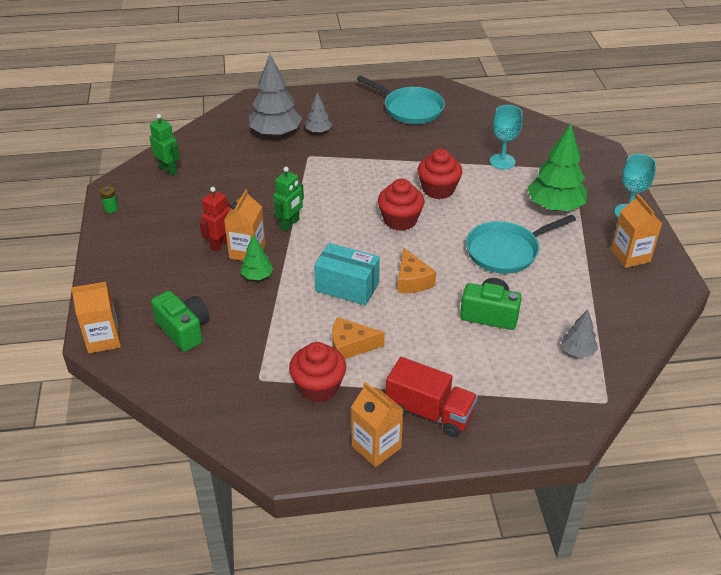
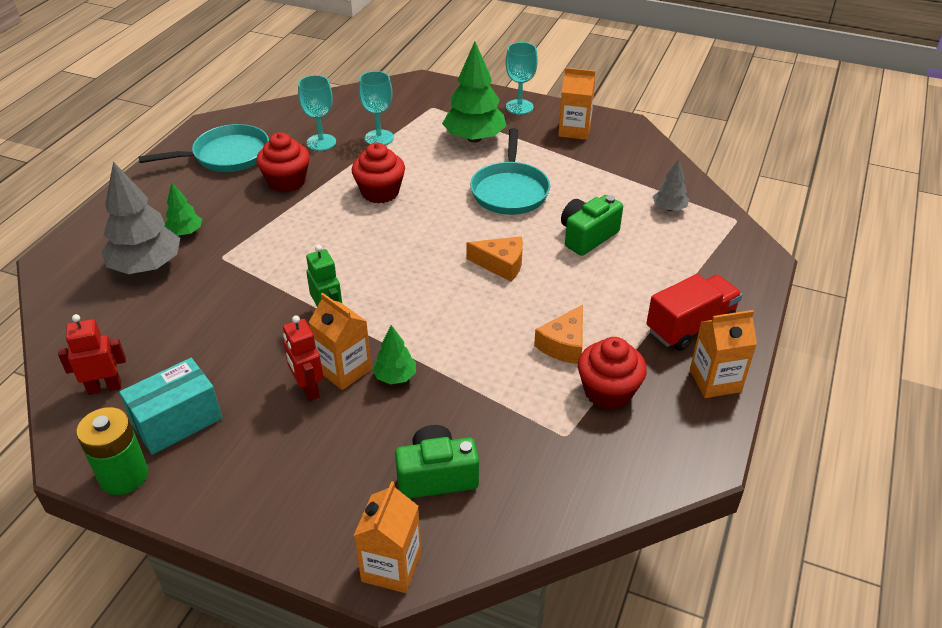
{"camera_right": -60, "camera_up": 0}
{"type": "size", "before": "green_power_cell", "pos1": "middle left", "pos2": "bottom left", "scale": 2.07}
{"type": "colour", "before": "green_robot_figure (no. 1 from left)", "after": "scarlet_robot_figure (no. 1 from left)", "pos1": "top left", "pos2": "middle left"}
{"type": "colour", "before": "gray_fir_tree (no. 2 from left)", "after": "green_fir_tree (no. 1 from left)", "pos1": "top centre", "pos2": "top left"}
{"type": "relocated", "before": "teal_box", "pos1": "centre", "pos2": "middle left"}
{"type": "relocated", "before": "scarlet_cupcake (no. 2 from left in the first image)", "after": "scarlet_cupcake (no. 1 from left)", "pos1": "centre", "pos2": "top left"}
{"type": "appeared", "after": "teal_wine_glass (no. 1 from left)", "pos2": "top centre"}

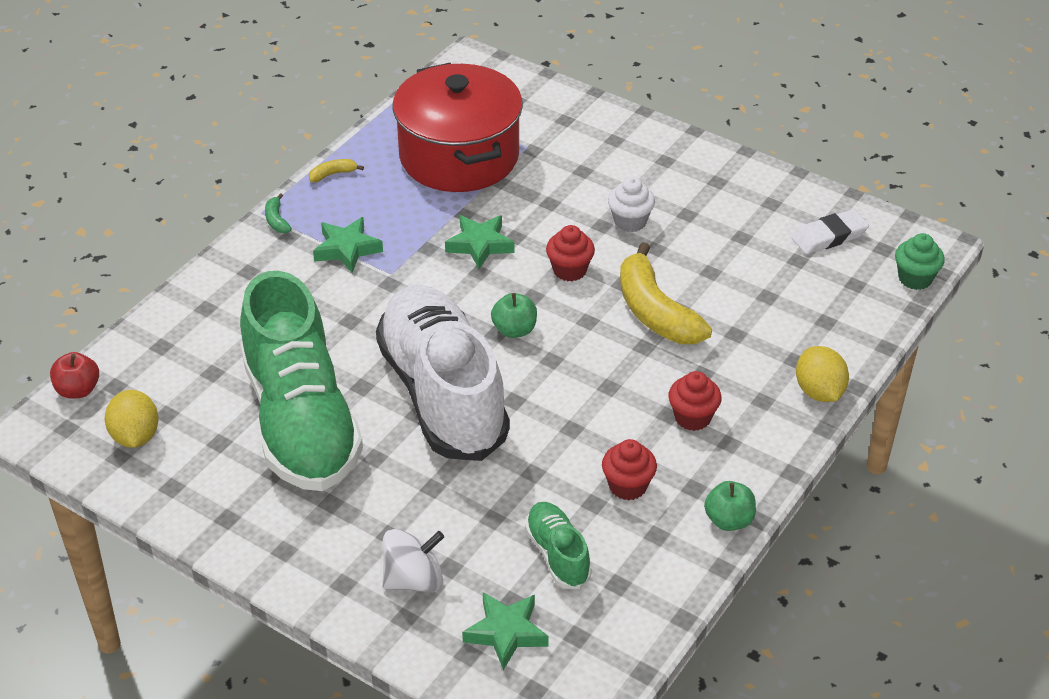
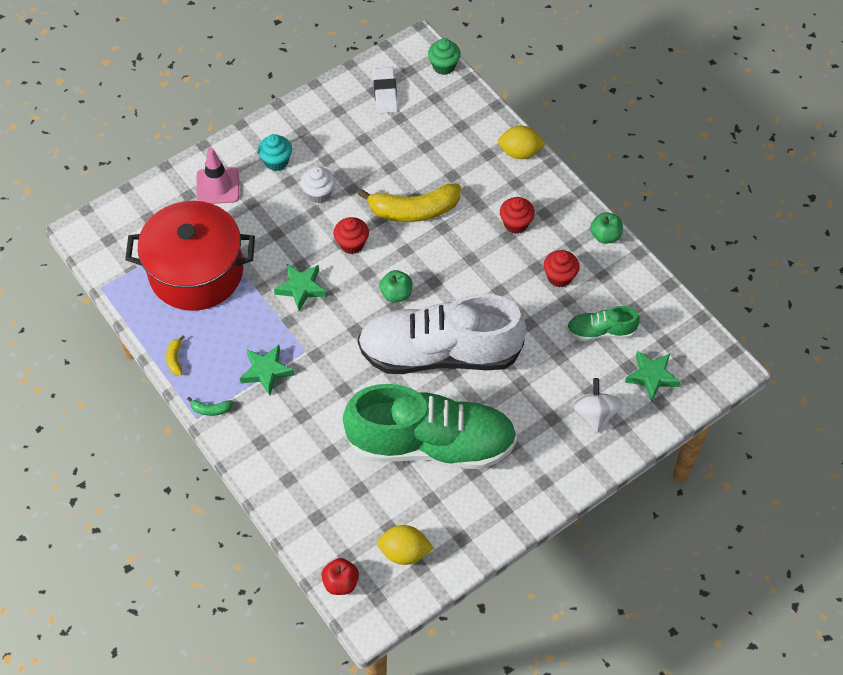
{"camera_right": -70, "camera_up": 15}
{"type": "appeared", "after": "rosy_traffic_cone", "pos2": "top left"}
{"type": "appeared", "after": "teal_cupcake", "pos2": "top left"}

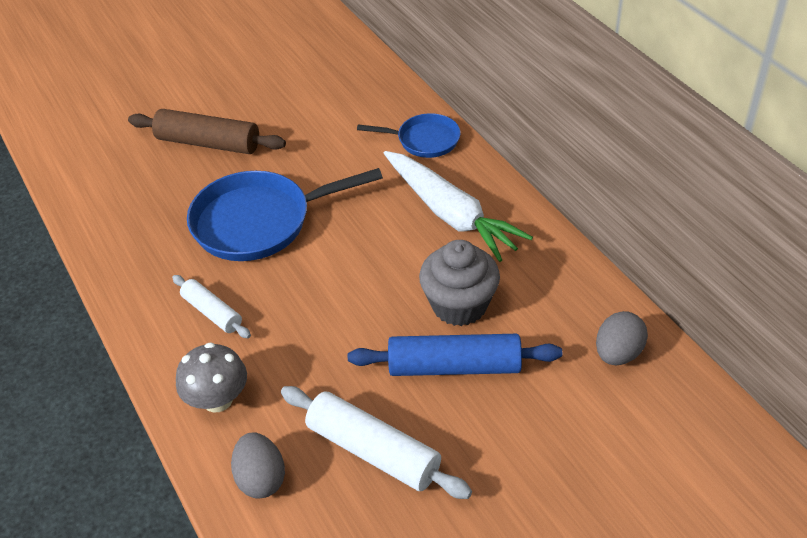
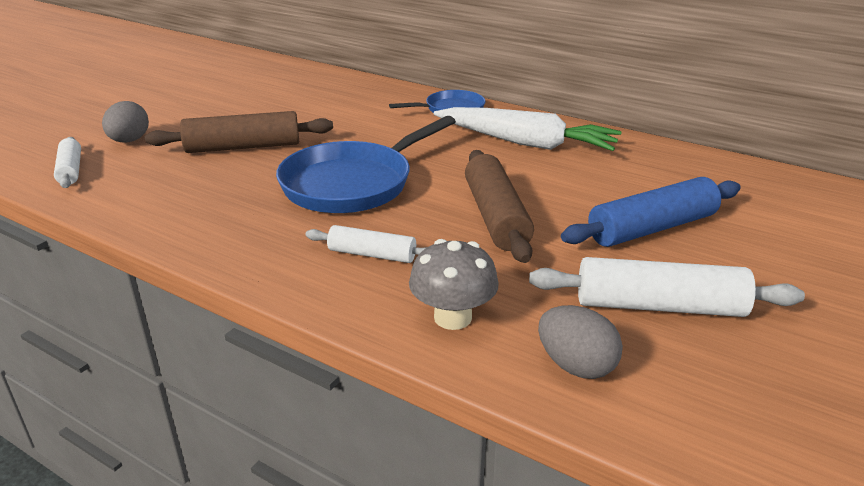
{"camera_right": -30, "camera_up": -15}
{"type": "missing", "before": "gray_cupcake", "pos1": "centre"}
{"type": "relocated", "before": "gray_egg (no. 2 from left in the first image)", "after": "gray_egg (no. 1 from left)", "pos1": "middle right", "pos2": "top left"}
{"type": "appeared", "after": "pure_white_rolling_pin (no. 1 from left)", "pos2": "middle left"}
{"type": "appeared", "after": "dark_brown_rolling_pin (no. 2 from left)", "pos2": "centre"}

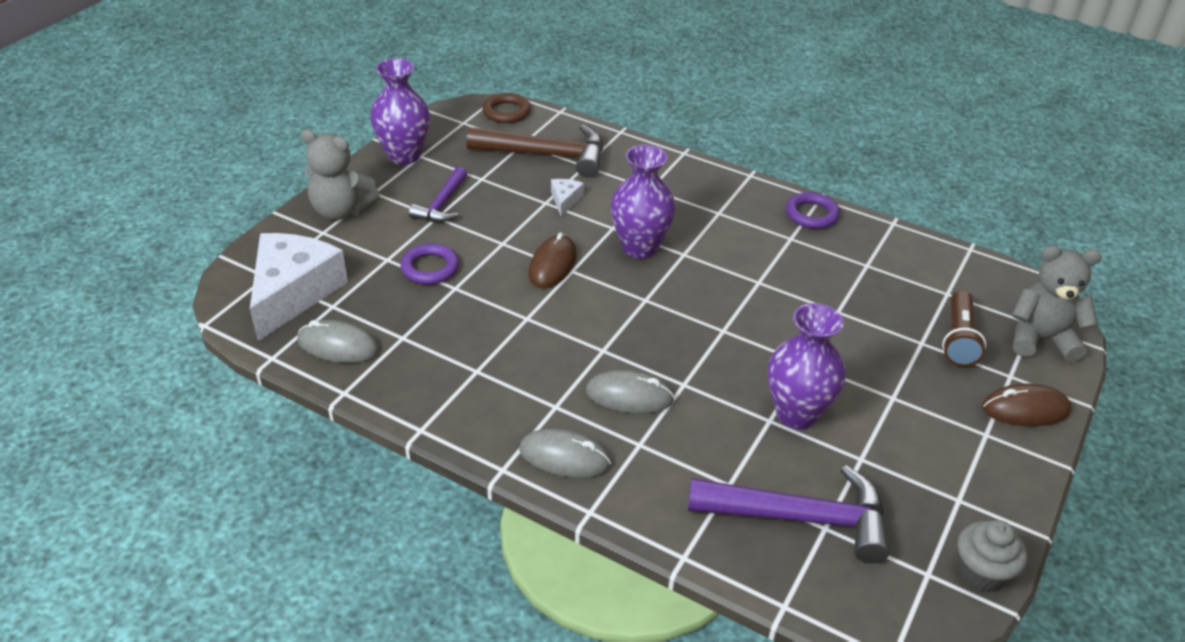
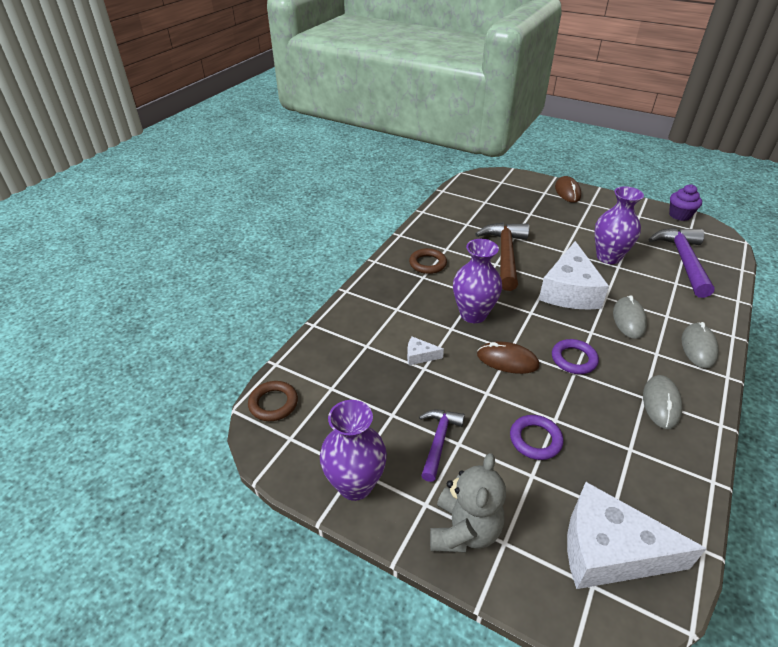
{"camera_right": -90, "camera_up": 0}
{"type": "relocated", "before": "gray_PC_mouse (no. 1 from left in the first image)", "after": "gray_PC_mouse (no. 2 from left)", "pos1": "middle left", "pos2": "middle right"}
{"type": "spun", "before": "royal_purple_claw_hammer (no. 1 from left)", "pos1": "top centre", "pos2": "bottom centre", "turn": -90}
{"type": "relocated", "before": "dark_brown_claw_hammer", "pos1": "top centre", "pos2": "centre"}
{"type": "relocated", "before": "royal_purple_hoop (no. 2 from left)", "pos1": "top right", "pos2": "middle right"}
{"type": "missing", "before": "dark_brown_flashlight", "pos1": "middle right"}
{"type": "colour", "before": "gray_cupcake", "after": "royal_purple_cupcake", "pos1": "bottom right", "pos2": "top right"}
{"type": "missing", "before": "gray_teddy_bear (no. 2 from left)", "pos1": "middle right"}
{"type": "appeared", "after": "dark_brown_hoop (no. 2 from left)", "pos2": "centre"}
{"type": "appeared", "after": "pure_white_piece_of_cheese (no. 2 from left)", "pos2": "middle right"}

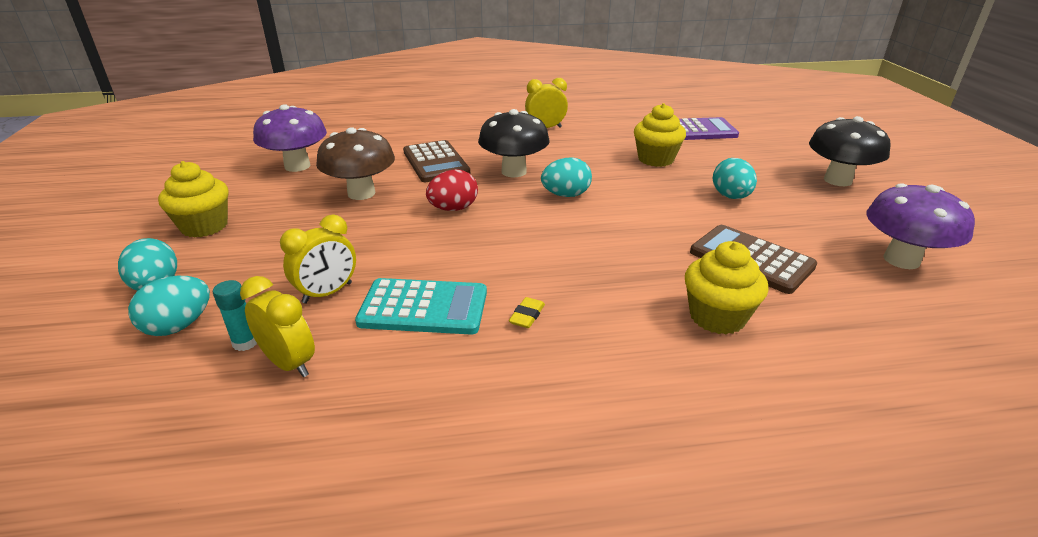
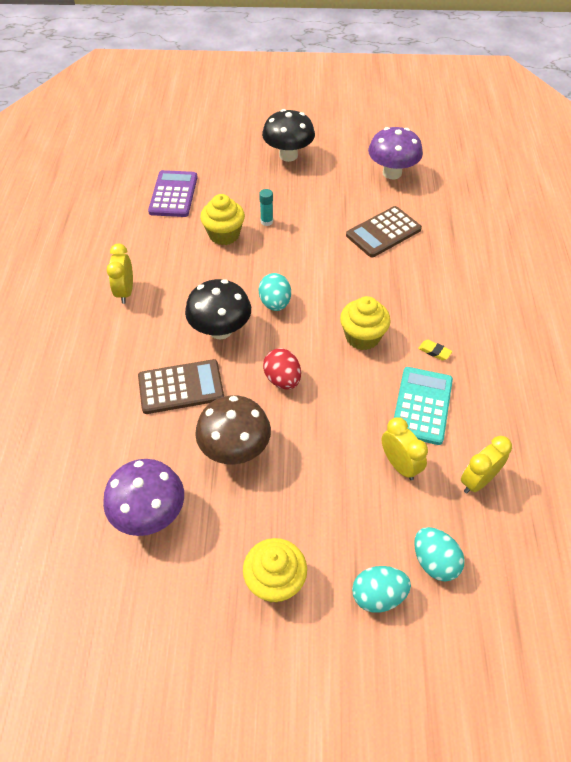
{"camera_right": -80, "camera_up": 20}
{"type": "relocated", "before": "teal_stick_of_glue", "pos1": "middle left", "pos2": "top centre"}
{"type": "relocated", "before": "bright_yellow_cupcake (no. 3 from left)", "pos1": "middle right", "pos2": "centre"}
{"type": "missing", "before": "teal_egg (no. 4 from left)", "pos1": "top right"}

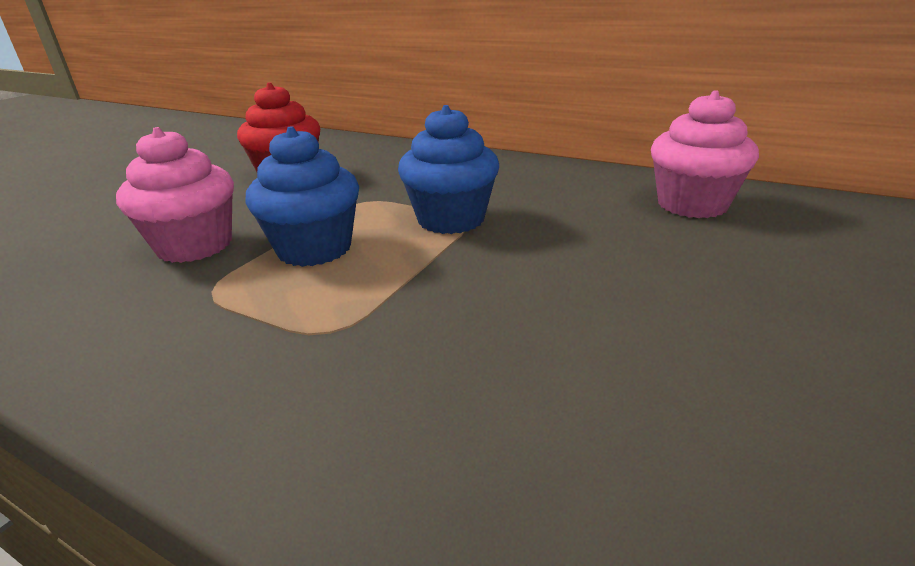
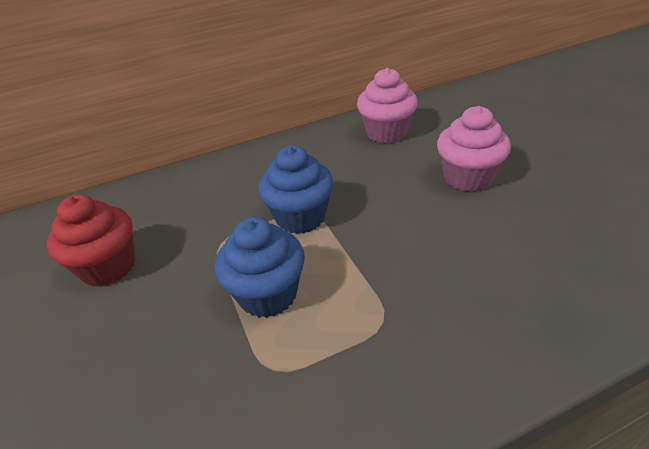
{"camera_right": -50, "camera_up": 10}
{"type": "relocated", "before": "rosy_cupcake (no. 1 from left in the first image)", "after": "rosy_cupcake (no. 2 from left)", "pos1": "middle left", "pos2": "top right"}

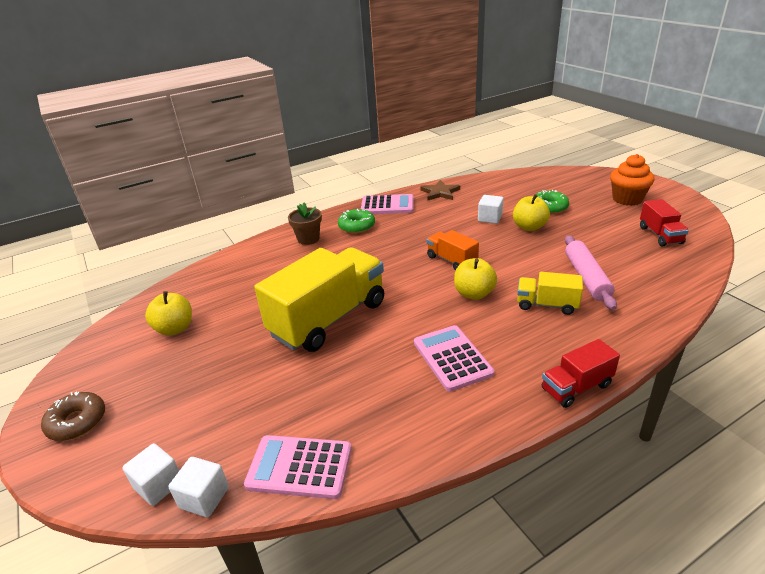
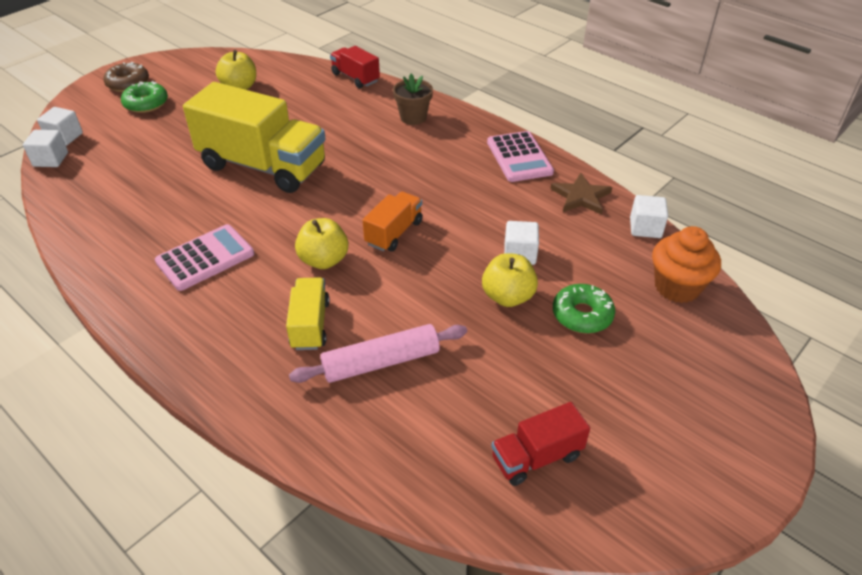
{"camera_right": 70, "camera_up": 10}
{"type": "missing", "before": "rosy_calculator (no. 1 from left)", "pos1": "bottom centre"}
{"type": "relocated", "before": "green_donut (no. 1 from left)", "pos1": "centre", "pos2": "top left"}
{"type": "relocated", "before": "scarlet_lorry (no. 1 from left)", "pos1": "middle right", "pos2": "top centre"}
{"type": "relocated", "before": "bright_orange_cupcake", "pos1": "top right", "pos2": "middle right"}
{"type": "appeared", "after": "pure_white_block (no. 4 from left)", "pos2": "middle right"}

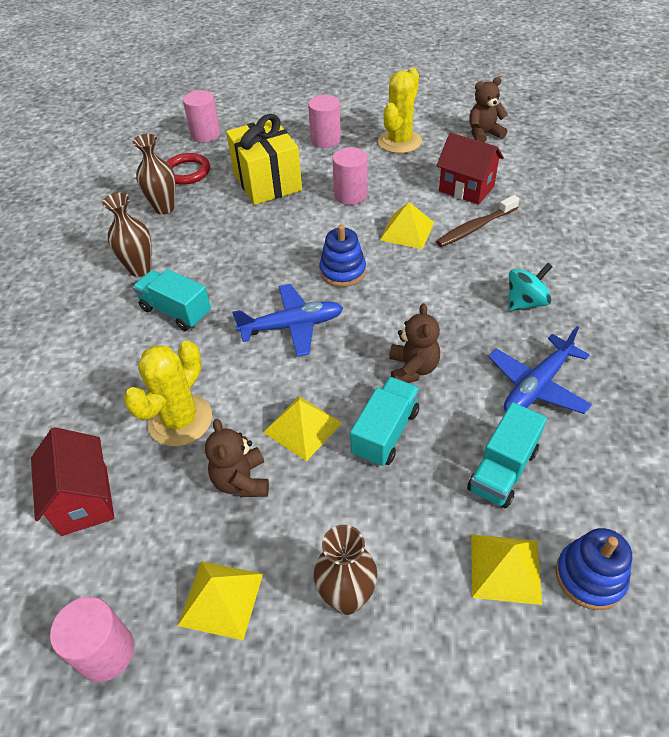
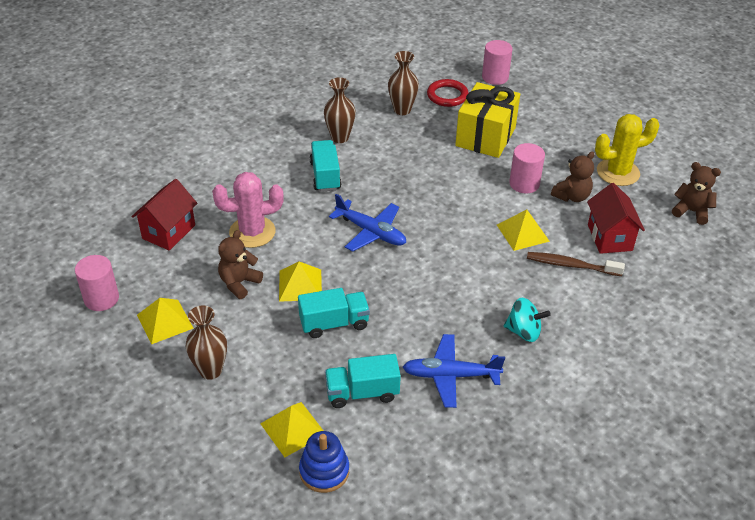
{"camera_right": 45, "camera_up": -5}
{"type": "colour", "before": "bright_yellow_prickly_plant (no. 1 from left)", "after": "rosy_prickly_plant", "pos1": "middle left", "pos2": "middle left"}
{"type": "missing", "before": "rosy_cylinder_shape (no. 3 from left)", "pos1": "top centre"}
{"type": "missing", "before": "blue_stacking_rings (no. 1 from left)", "pos1": "centre"}
{"type": "relocated", "before": "dark_brown_teddy_bear (no. 2 from left)", "pos1": "centre", "pos2": "middle right"}

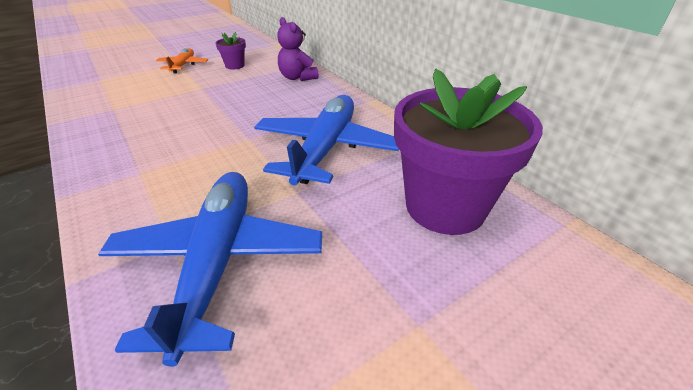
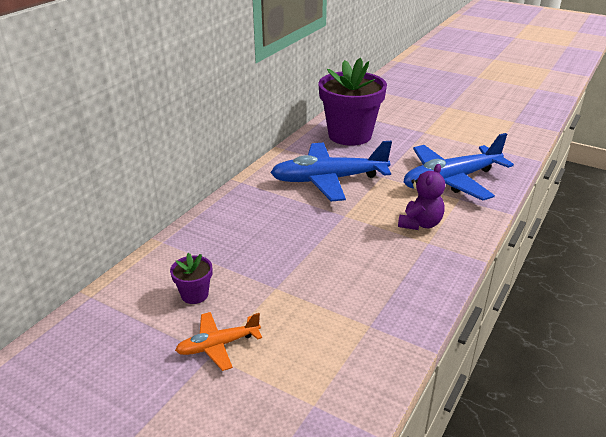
{"camera_right": -115, "camera_up": -5}
{"type": "relocated", "before": "royal_purple_teddy_bear", "pos1": "top centre", "pos2": "middle right"}

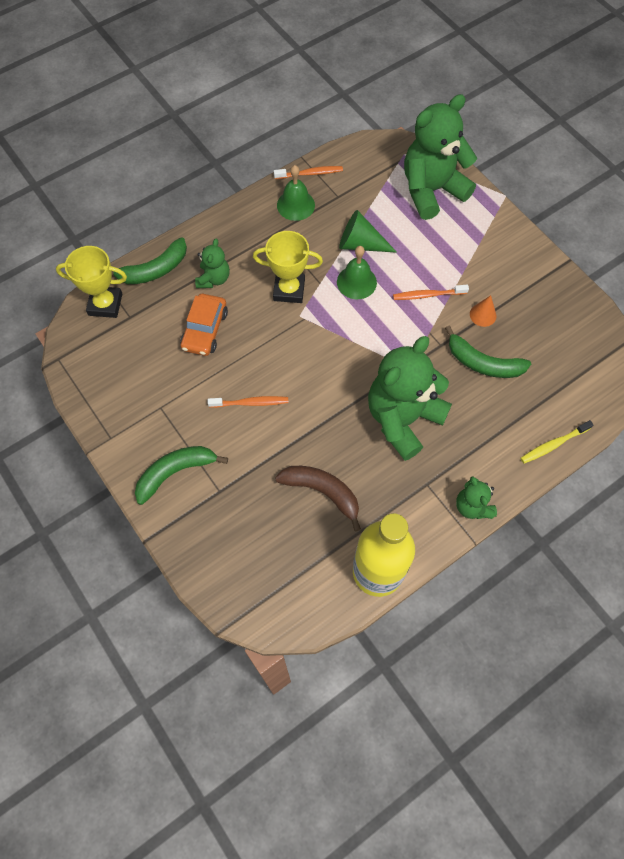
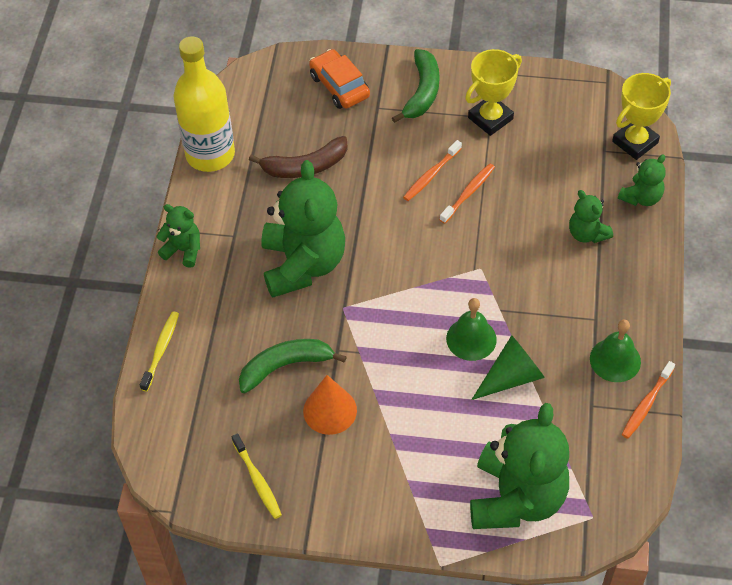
{"camera_right": 135, "camera_up": -10}
{"type": "exchanged", "before": "green_toy_banana (no. 1 from left)", "after": "green_teddy_bear (no. 5 from left)", "pos1": "top left", "pos2": "top right"}
{"type": "relocated", "before": "bright_orange_automobile", "pos1": "middle left", "pos2": "top centre"}
{"type": "relocated", "before": "bright_yellow_award_cup (no. 2 from left in the first image)", "after": "bright_yellow_award_cup (no. 1 from left)", "pos1": "top centre", "pos2": "top right"}
{"type": "relocated", "before": "bright_orange_toothbrush (no. 3 from left in the first image)", "after": "bright_orange_toothbrush (no. 2 from left)", "pos1": "middle right", "pos2": "top centre"}
{"type": "size", "before": "bright_orange_cone", "pos1": "middle right", "pos2": "bottom centre", "scale": 1.59}
{"type": "appeared", "after": "bright_yellow_toothbrush (no. 2 from left)", "pos2": "bottom centre"}

